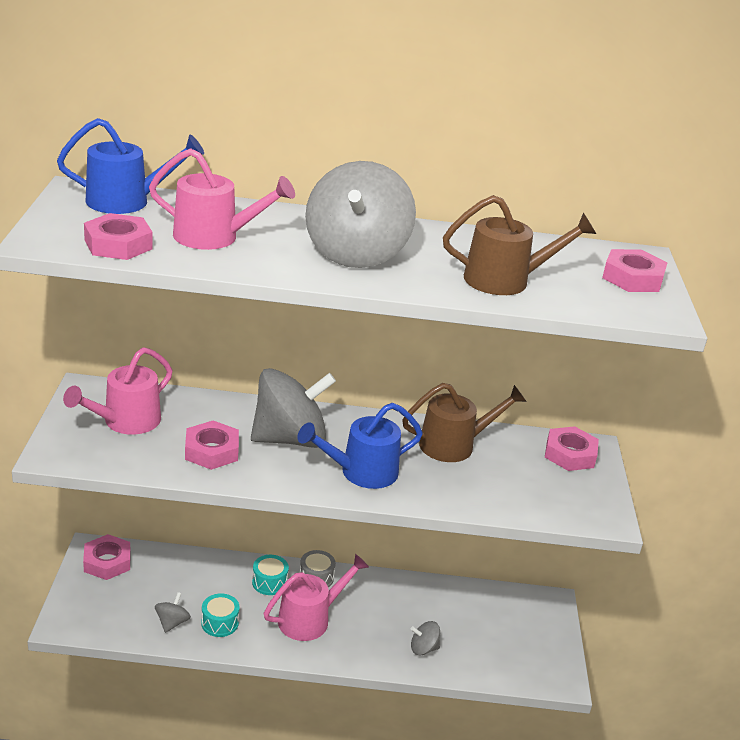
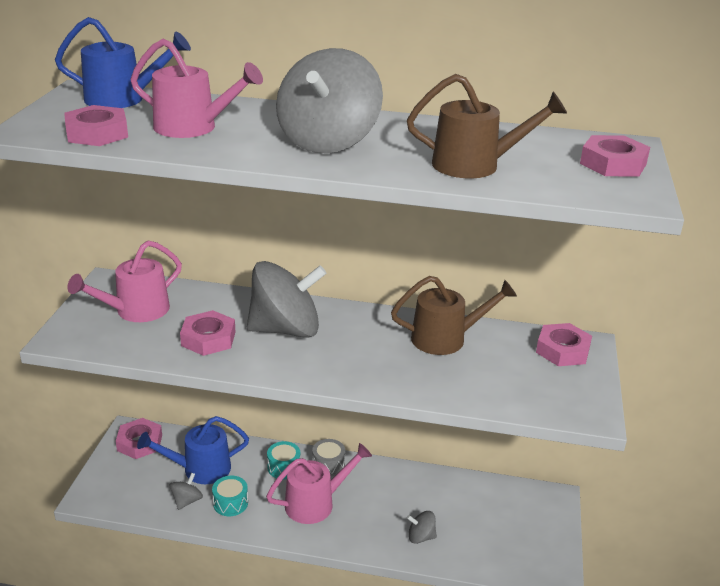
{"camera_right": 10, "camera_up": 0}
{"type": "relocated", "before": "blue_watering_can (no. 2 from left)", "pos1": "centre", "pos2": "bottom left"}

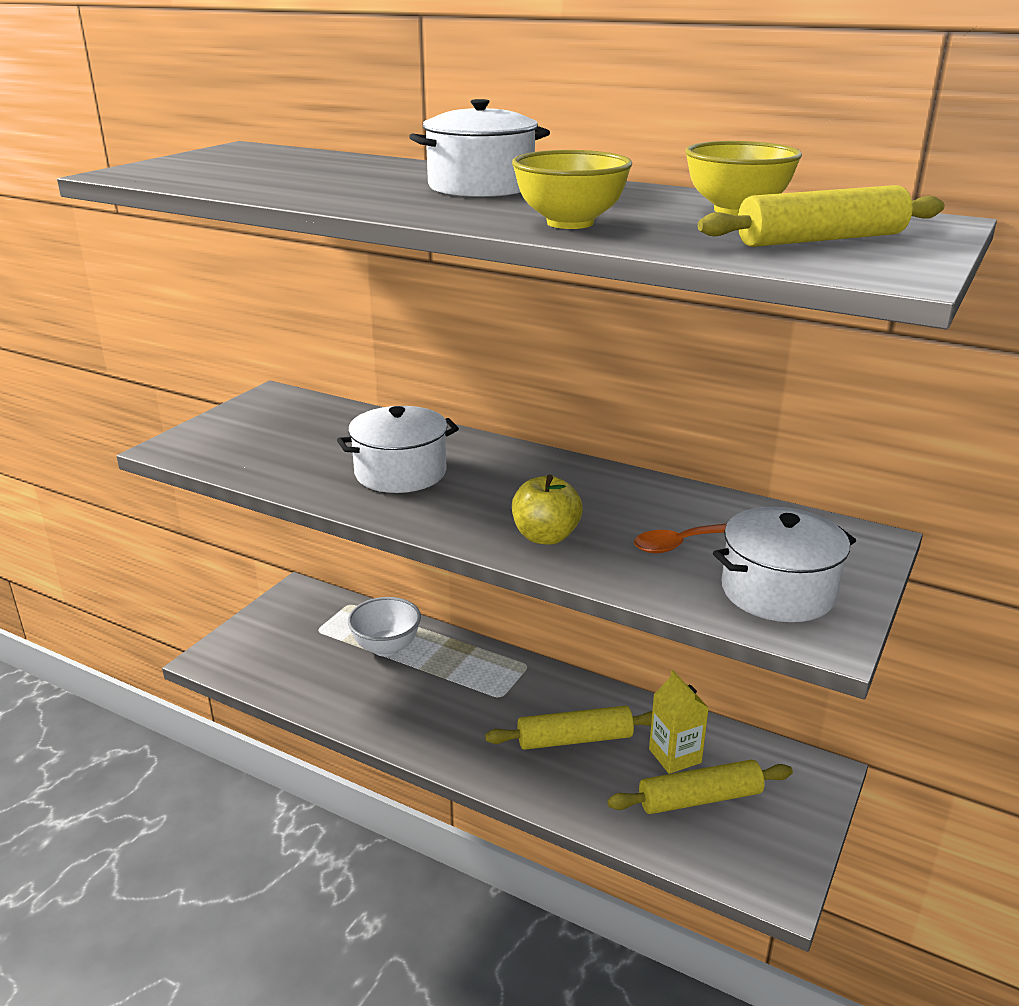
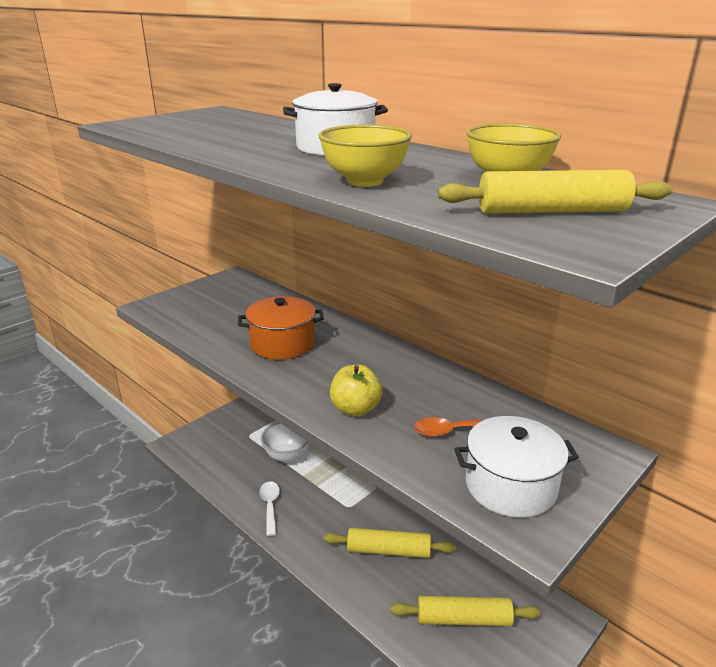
{"camera_right": 15, "camera_up": 0}
{"type": "colour", "before": "pure_white_cooking_pot (no. 1 from left)", "after": "bright_orange_cooking_pot", "pos1": "centre", "pos2": "centre"}
{"type": "missing", "before": "bright_yellow_carton", "pos1": "bottom centre"}
{"type": "appeared", "after": "pure_white_tablespoon", "pos2": "bottom centre"}

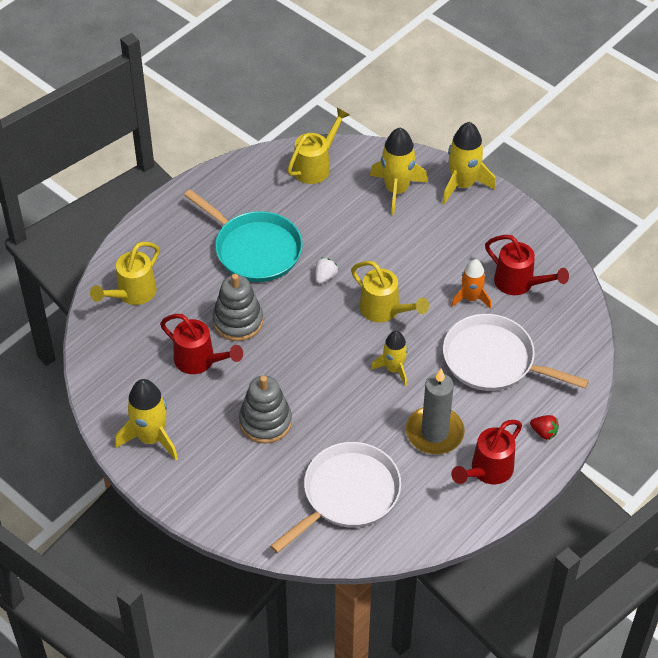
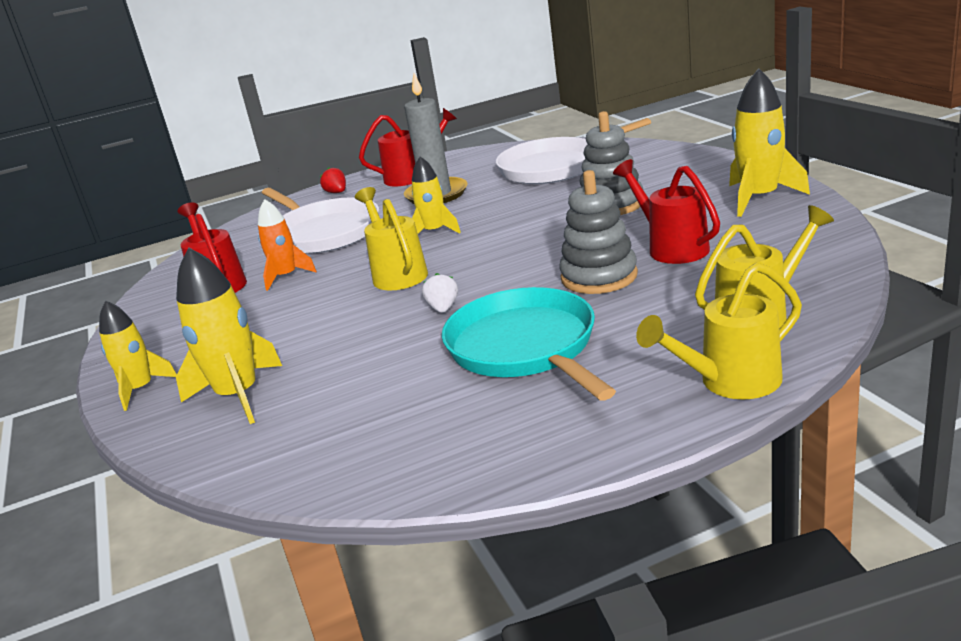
{"camera_right": -150, "camera_up": -25}
{"type": "relocated", "before": "bright_yellow_watering_can (no. 2 from left)", "pos1": "top centre", "pos2": "middle right"}
{"type": "spun", "before": "pure_white_toy_strawberry", "pos1": "centre", "pos2": "centre", "turn": 120}
{"type": "size", "before": "bright_yellow_rocket (no. 4 from left in the first image)", "pos1": "top right", "pos2": "middle left", "scale": 0.65}

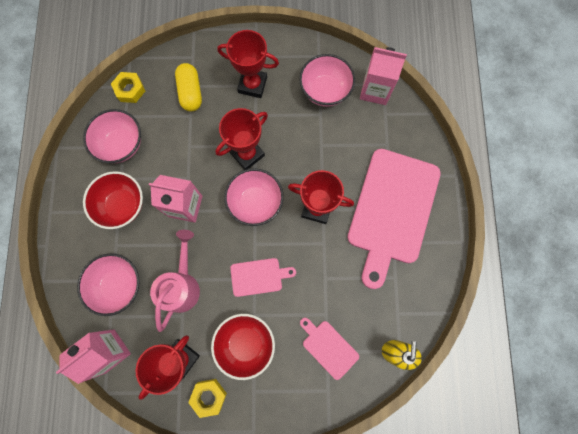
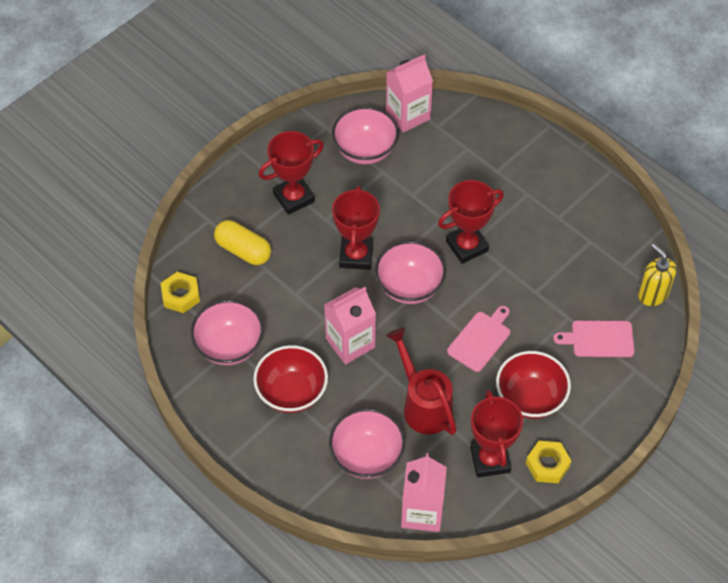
{"camera_right": -45, "camera_up": -20}
{"type": "colour", "before": "rosy_watering_can", "after": "scarlet_watering_can", "pos1": "middle left", "pos2": "centre"}
{"type": "missing", "before": "rosy_cutting_board (no. 3 from left)", "pos1": "middle right"}

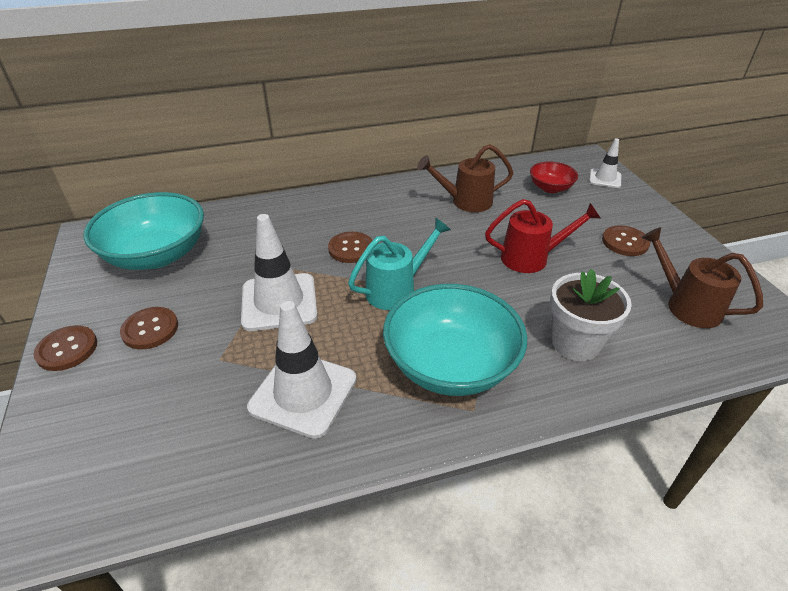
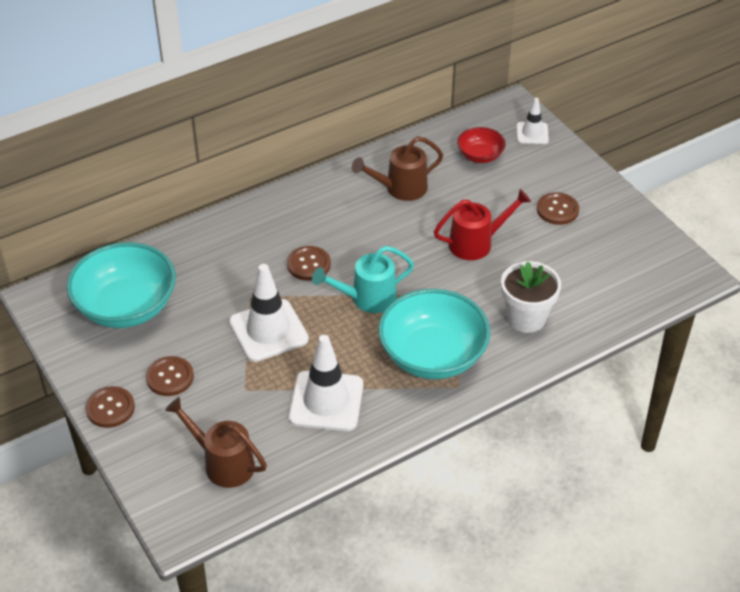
{"camera_right": -15, "camera_up": 5}
{"type": "spun", "before": "teal_watering_can", "pos1": "centre", "pos2": "centre", "turn": -150}
{"type": "relocated", "before": "dark_brown_watering_can (no. 2 from left in the first image)", "after": "dark_brown_watering_can (no. 1 from left)", "pos1": "middle right", "pos2": "bottom left"}

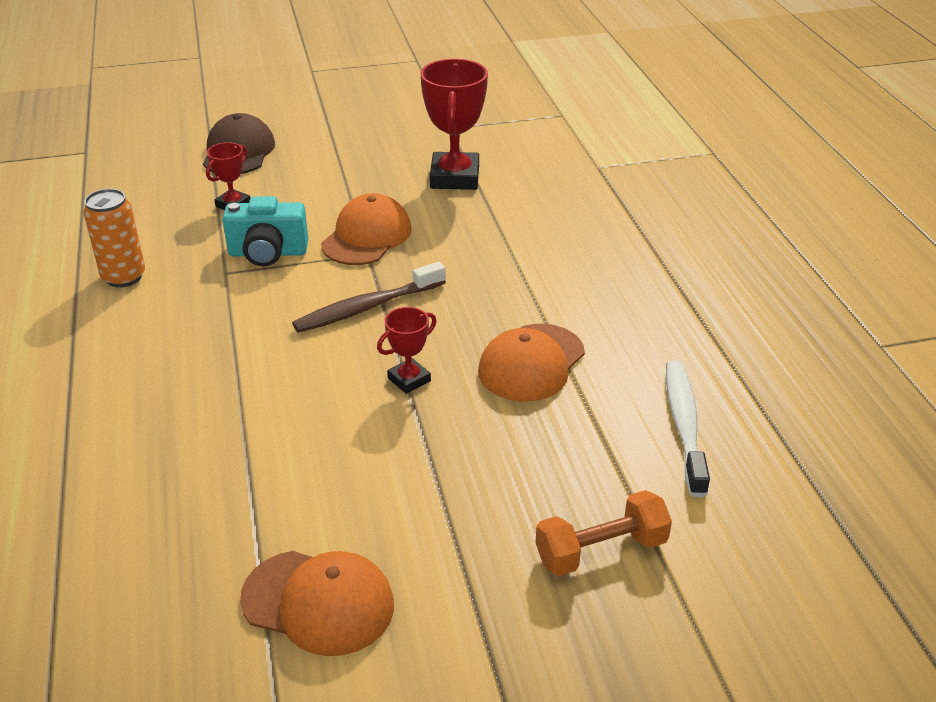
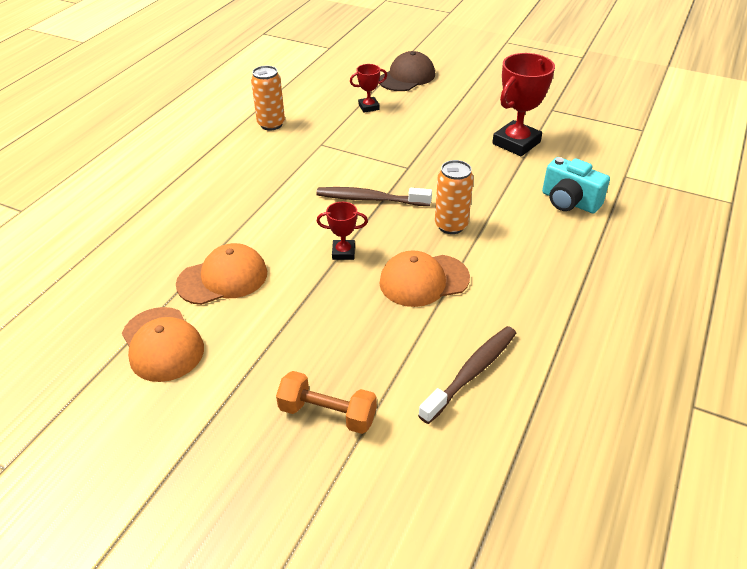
{"camera_right": 40, "camera_up": 5}
{"type": "relocated", "before": "teal_photo_camera", "pos1": "top left", "pos2": "top right"}
{"type": "relocated", "before": "bright_orange_peaked_cap (no. 2 from left)", "pos1": "top centre", "pos2": "middle left"}
{"type": "colour", "before": "pure_white_toothbrush", "after": "dark_brown_toothbrush (no. 2 from left)", "pos1": "middle right", "pos2": "centre"}
{"type": "appeared", "after": "bright_orange_soda_can (no. 2 from left)", "pos2": "centre"}

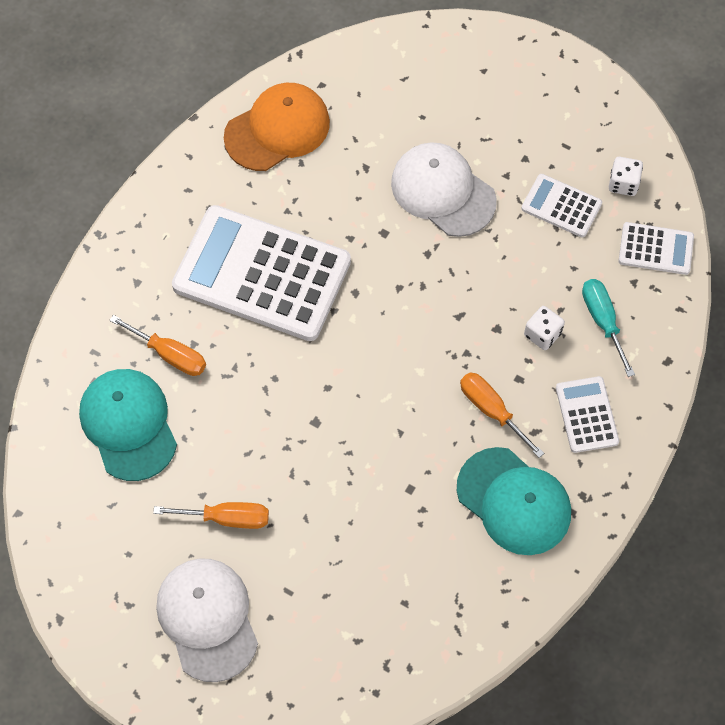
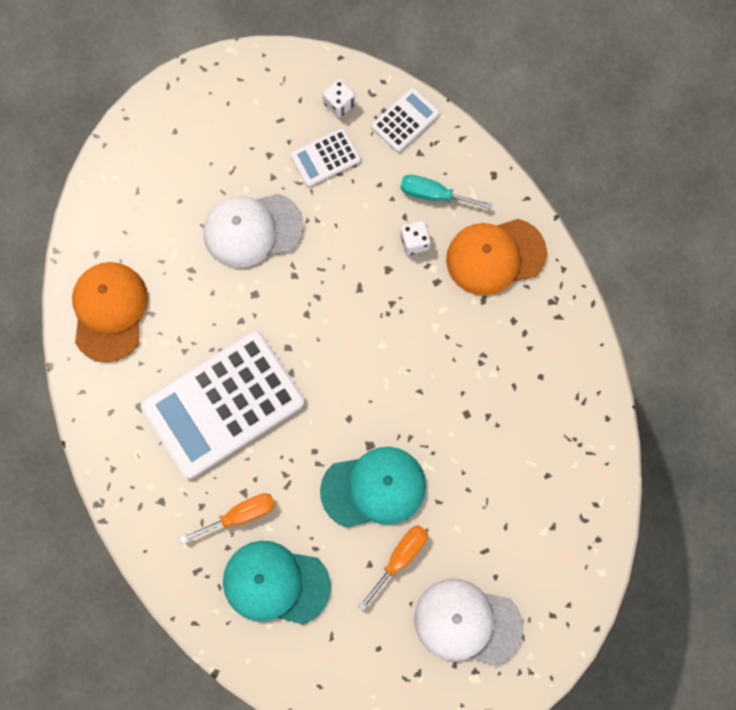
{"camera_right": -55, "camera_up": 10}
{"type": "relocated", "before": "teal_peaked_cap (no. 2 from left)", "pos1": "bottom right", "pos2": "bottom centre"}
{"type": "missing", "before": "bright_orange_screwdriver (no. 3 from left)", "pos1": "middle right"}
{"type": "exchanged", "before": "pure_white_calculator (no. 3 from left)", "after": "bright_orange_peaked_cap (no. 2 from left)", "pos1": "middle right", "pos2": "middle right"}

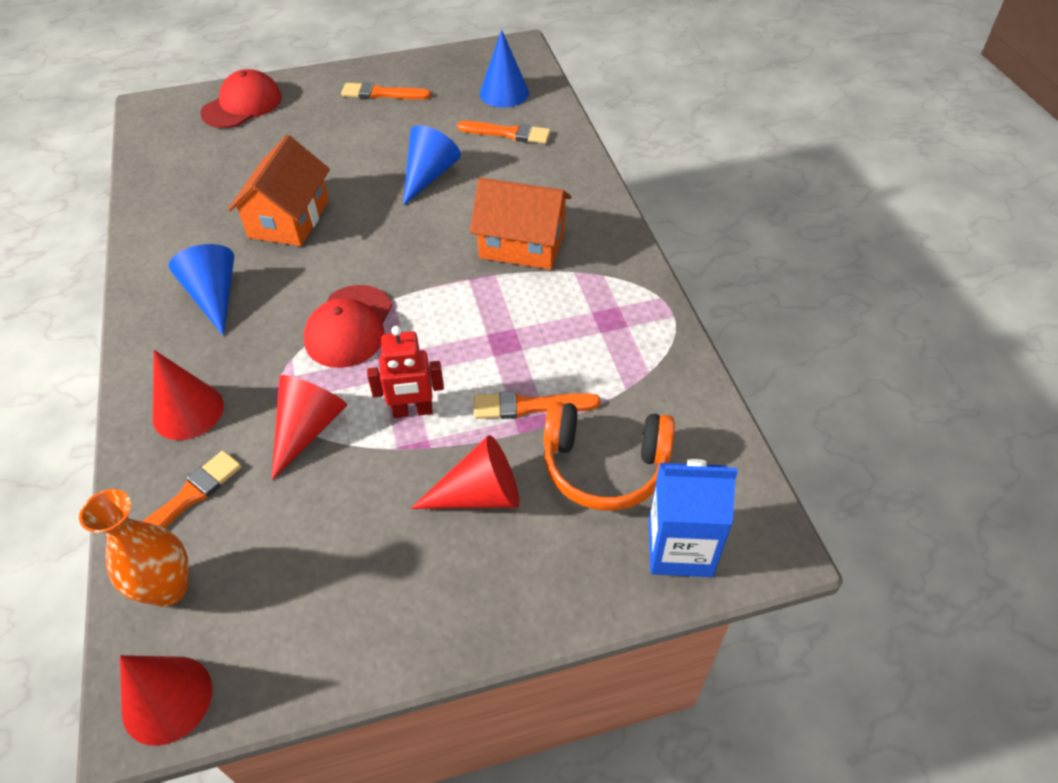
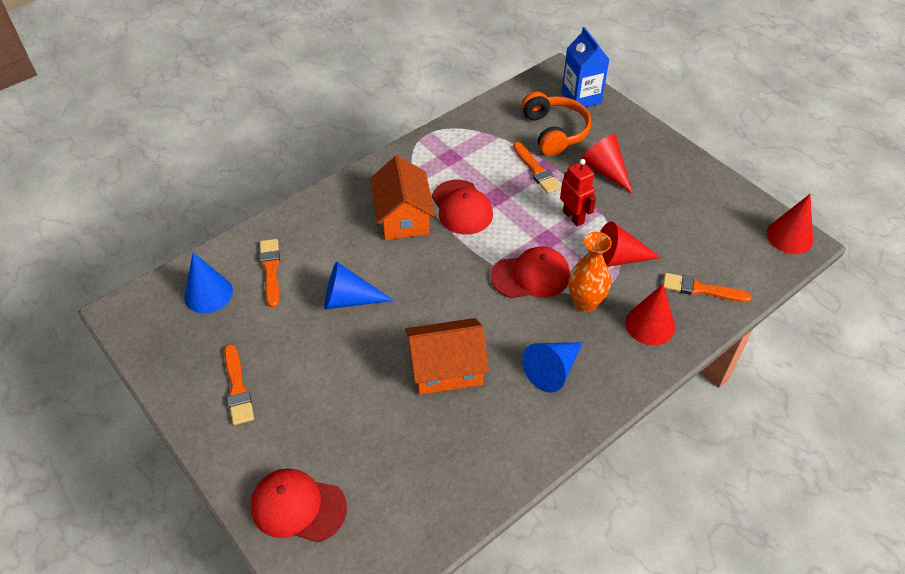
{"camera_right": -115, "camera_up": 0}
{"type": "relocated", "before": "bright_orange_vase", "pos1": "bottom left", "pos2": "centre"}
{"type": "appeared", "after": "scarlet_peaked_cap (no. 2 from left)", "pos2": "centre"}

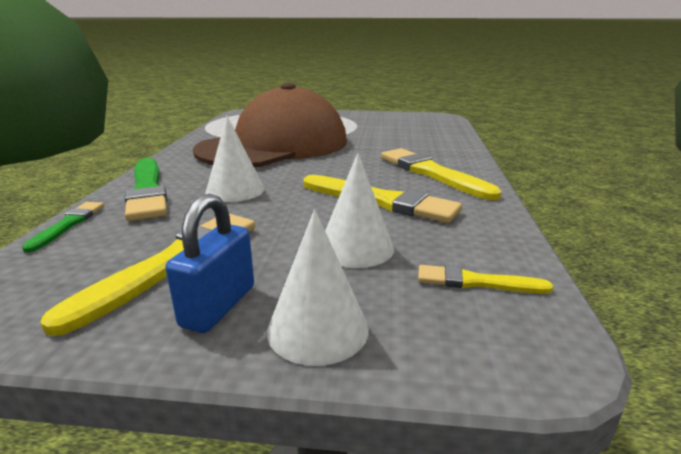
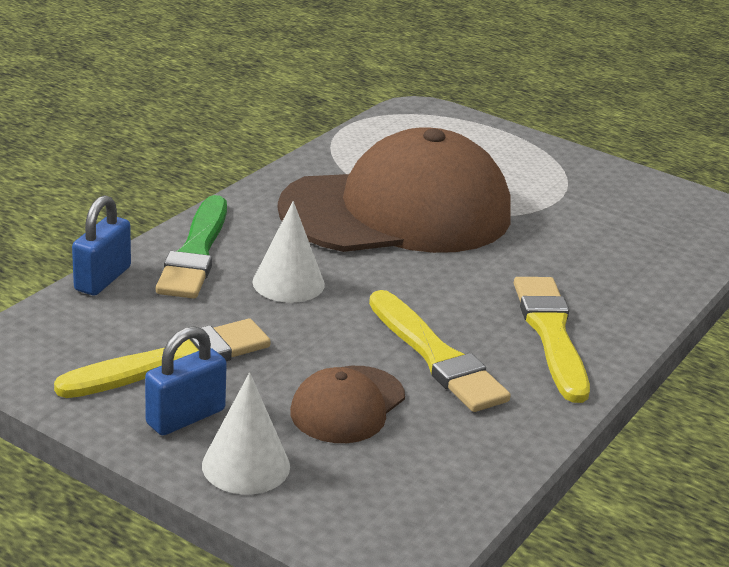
{"camera_right": 25, "camera_up": 5}
{"type": "exchanged", "before": "green_paint_brush (no. 1 from left)", "after": "blue_padlock (no. 1 from left)", "pos1": "middle left", "pos2": "middle left"}
{"type": "exchanged", "before": "pure_white_cone (no. 3 from left)", "after": "dark_brown_peaked_cap (no. 1 from left)", "pos1": "centre", "pos2": "bottom centre"}
{"type": "missing", "before": "bright_yellow_paint_brush (no. 4 from left)", "pos1": "middle right"}

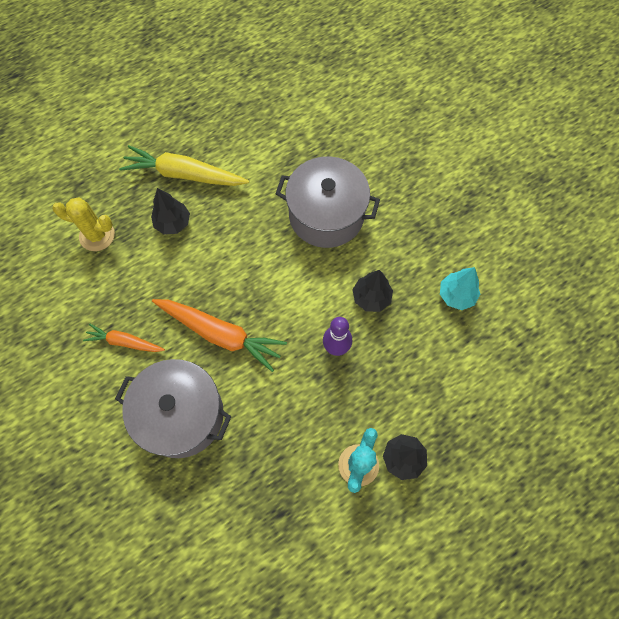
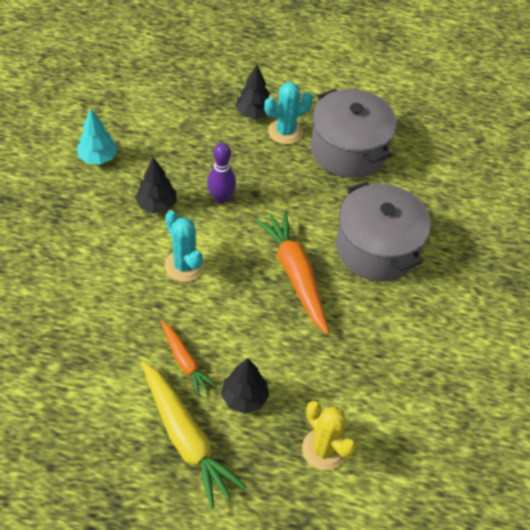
{"camera_right": -140, "camera_up": -15}
{"type": "relocated", "before": "bright_orange_carrot (no. 1 from left)", "pos1": "middle left", "pos2": "bottom centre"}
{"type": "relocated", "before": "gray_cooking_pot (no. 2 from left in the first image)", "after": "gray_cooking_pot (no. 1 from left)", "pos1": "top centre", "pos2": "top right"}
{"type": "appeared", "after": "teal_prickly_plant (no. 1 from left)", "pos2": "centre"}

